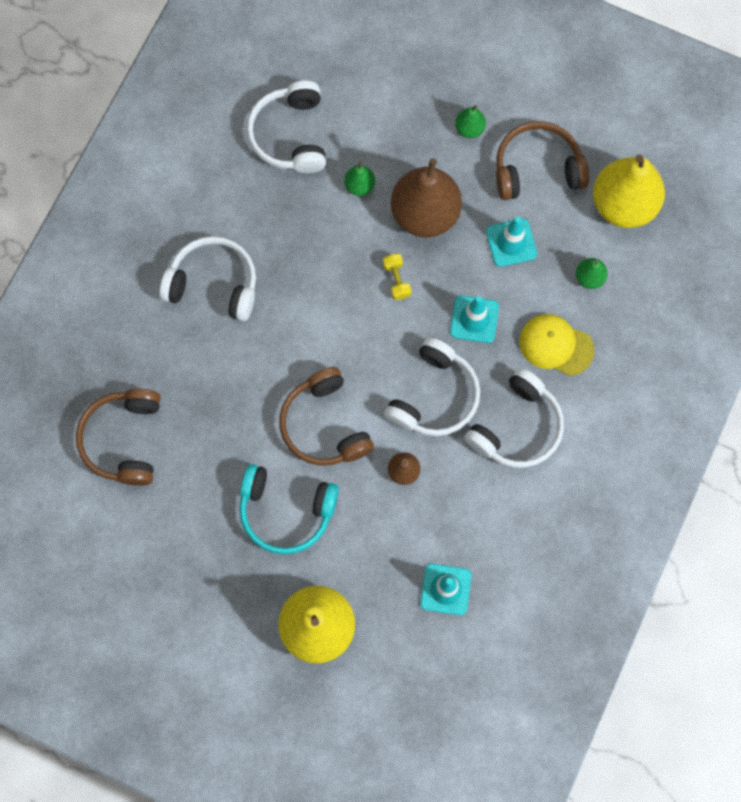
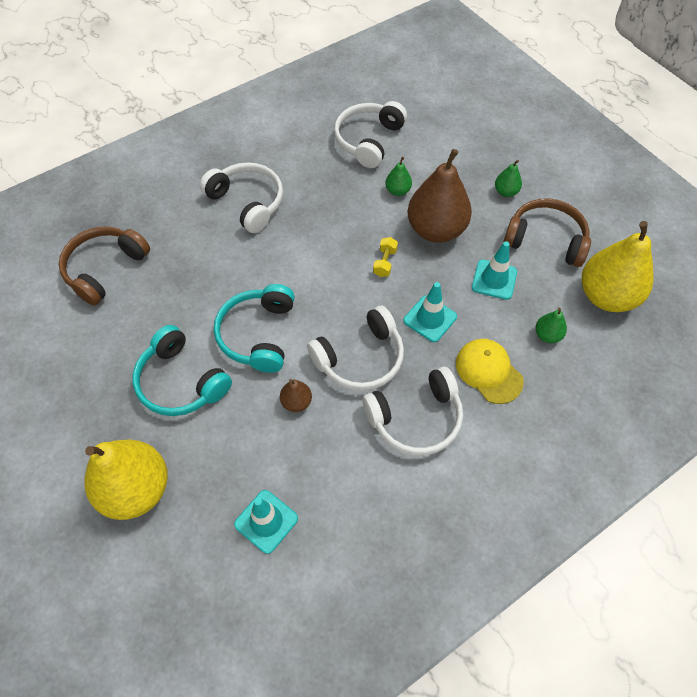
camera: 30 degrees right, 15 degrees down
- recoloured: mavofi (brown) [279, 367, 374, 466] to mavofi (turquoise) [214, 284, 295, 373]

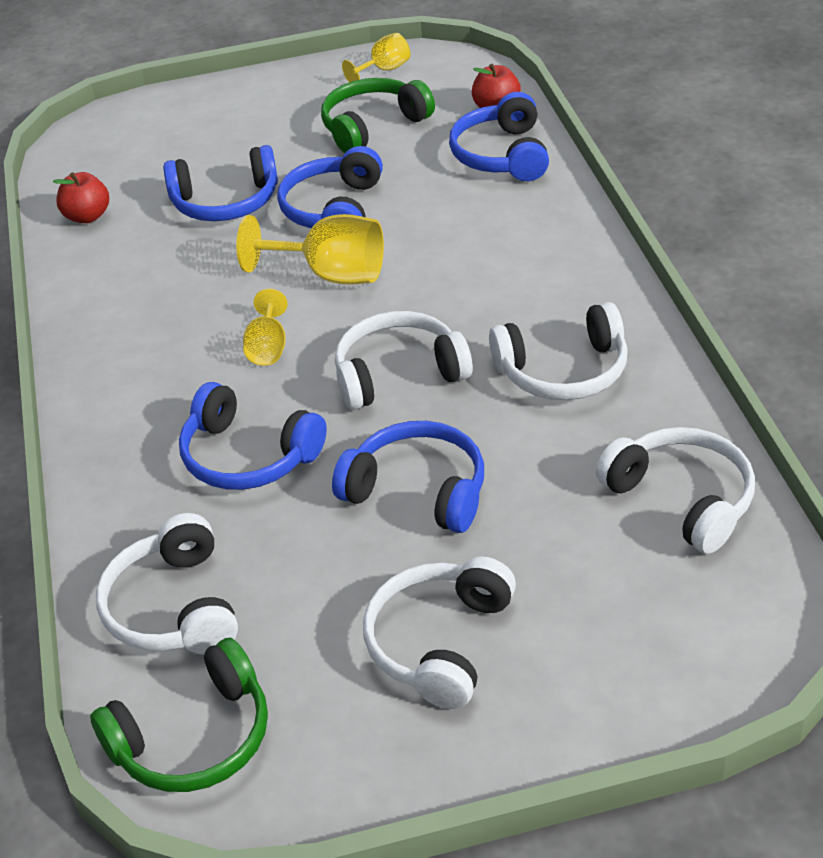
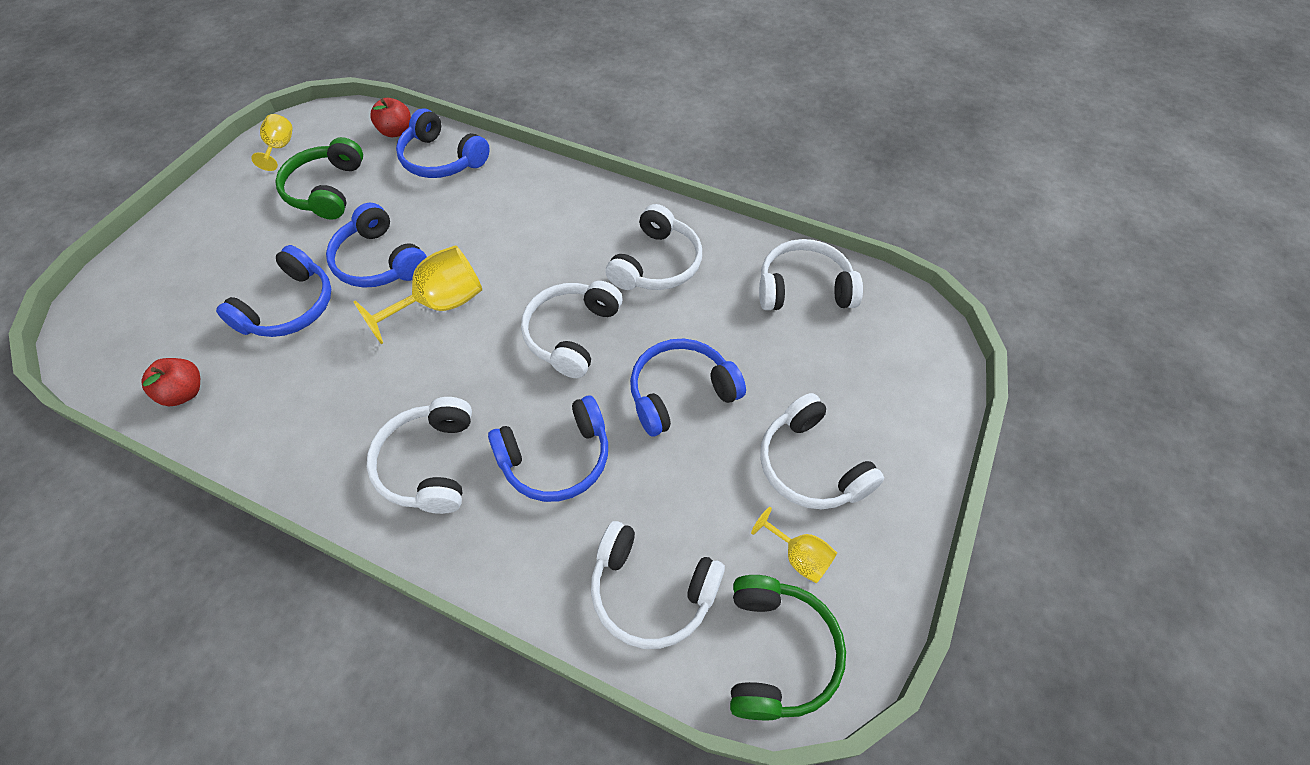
camera: 55 degrees left, 15 degrees up
- added: mavofi (white) [367, 397, 472, 514]
- moved: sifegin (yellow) [243, 289, 288, 366] to [751, 507, 837, 583]

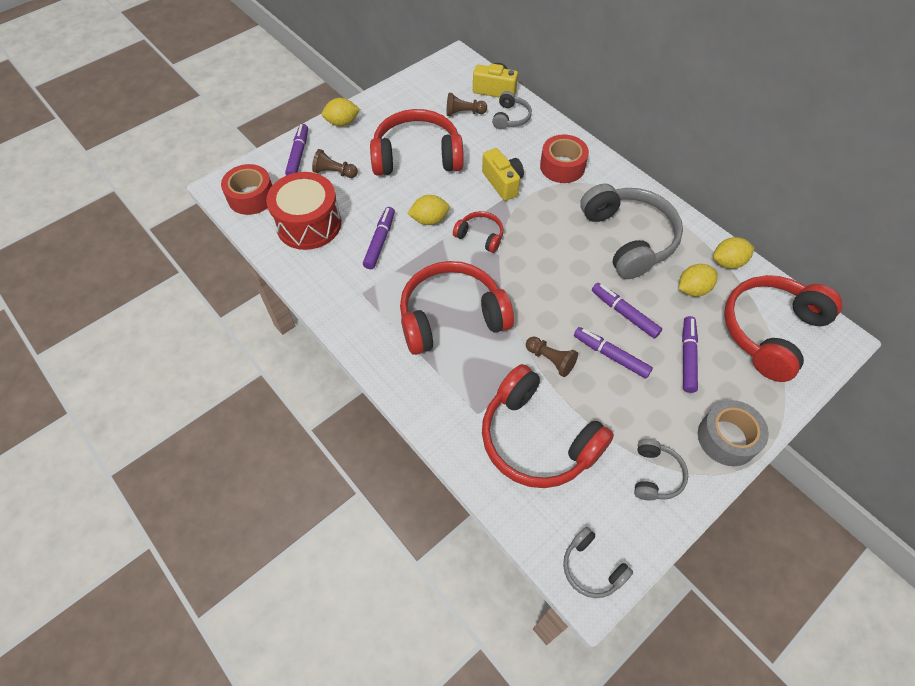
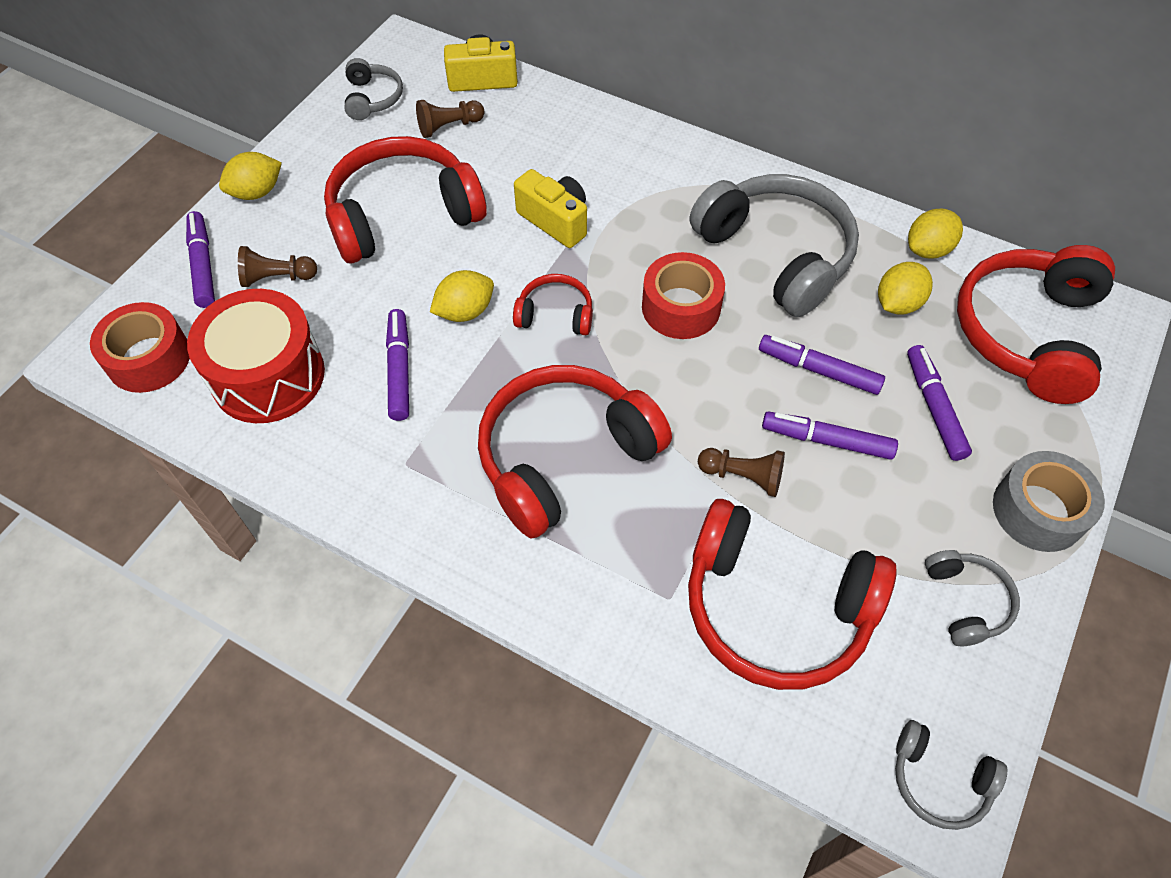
camera: 20 degrees left, 0 degrees up
- moved: mavofi (grey) [492, 91, 532, 130] to [344, 58, 403, 120]
- moved: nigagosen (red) [540, 134, 589, 183] to [642, 252, 725, 339]

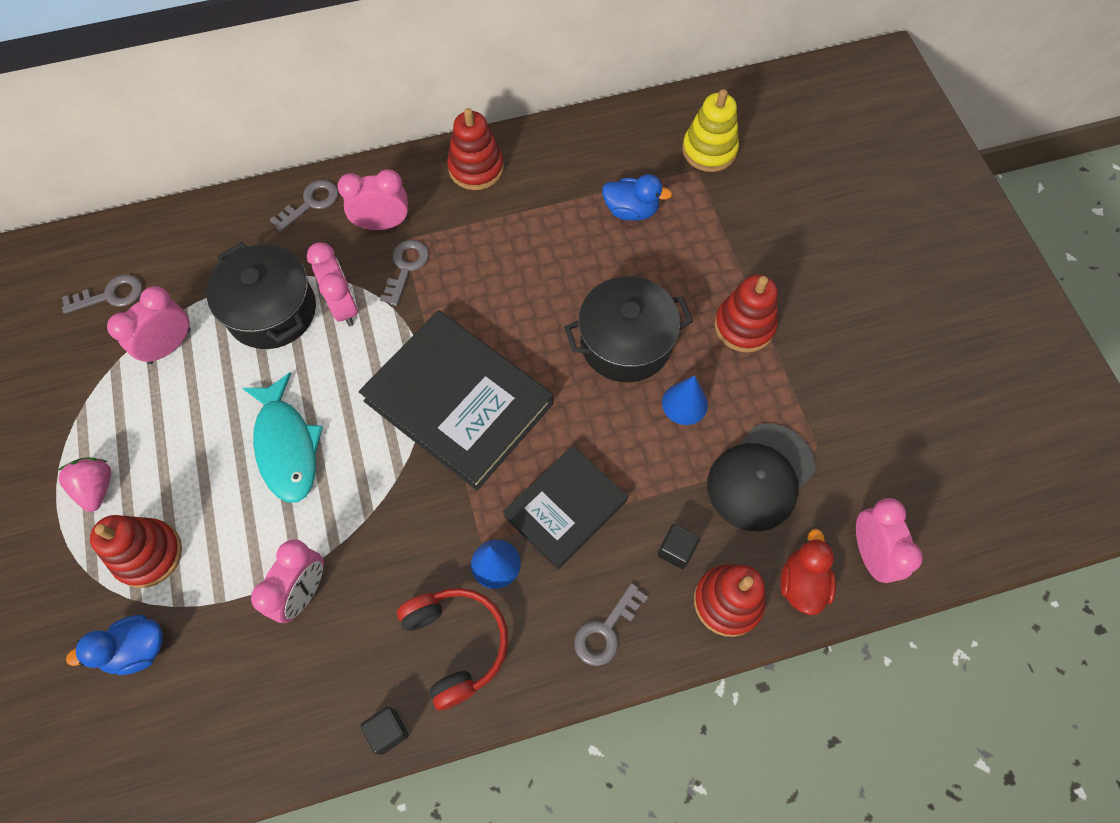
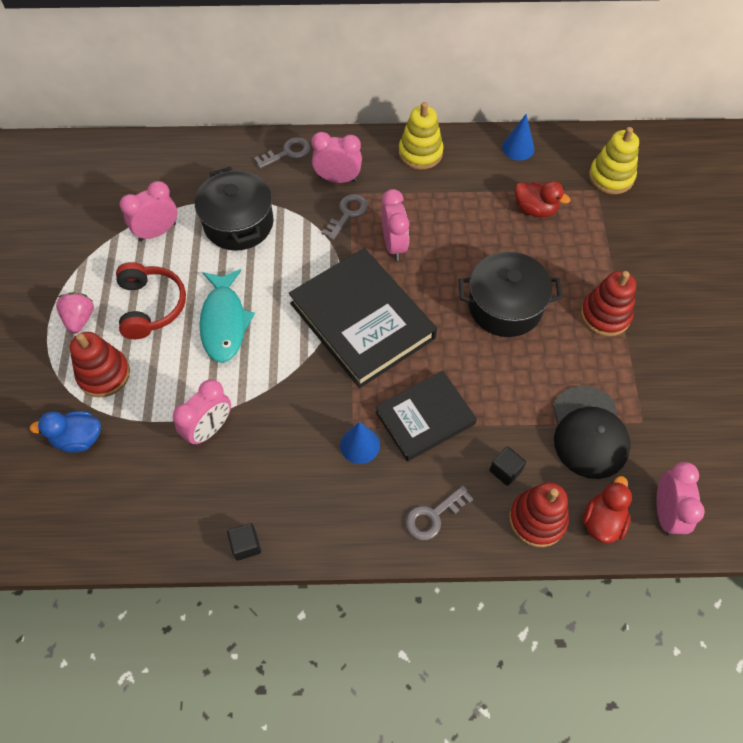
camera: 15 degrees right, 5 degrees down
- removed: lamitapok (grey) [62, 274, 142, 314]
- moved: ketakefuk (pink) [307, 242, 358, 326] to [381, 189, 409, 261]
- moved: mavofi (red) [397, 588, 508, 711] to [116, 262, 186, 339]
- moved: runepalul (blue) [662, 376, 708, 425] to [502, 114, 535, 161]
- recoloured: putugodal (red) [447, 108, 504, 190] to putugodal (yellow) [399, 102, 444, 170]
- recoloured: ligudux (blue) [602, 174, 672, 221] to ligudux (red) [515, 181, 571, 217]
- turned: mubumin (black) [707, 423, 815, 531] = [553, 386, 631, 479] 60 degrees counterclockwise

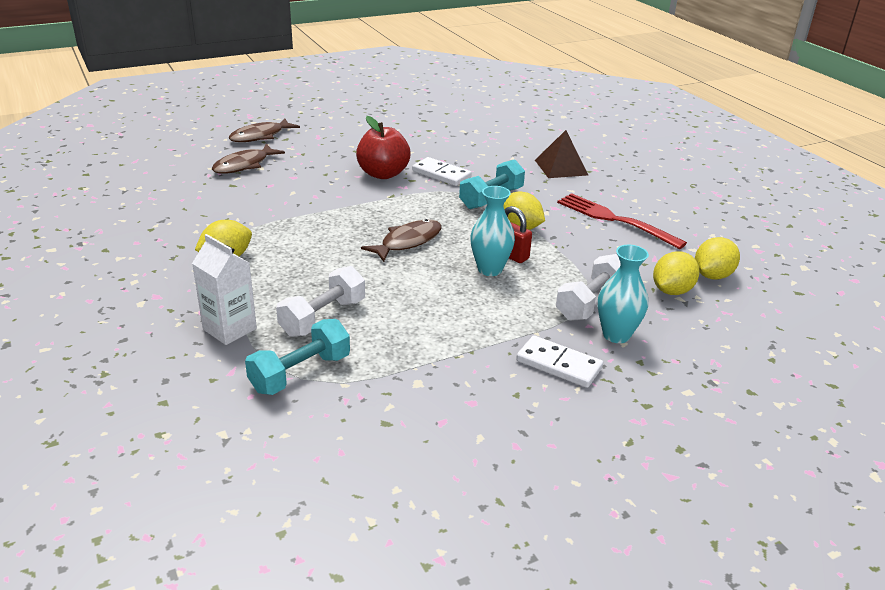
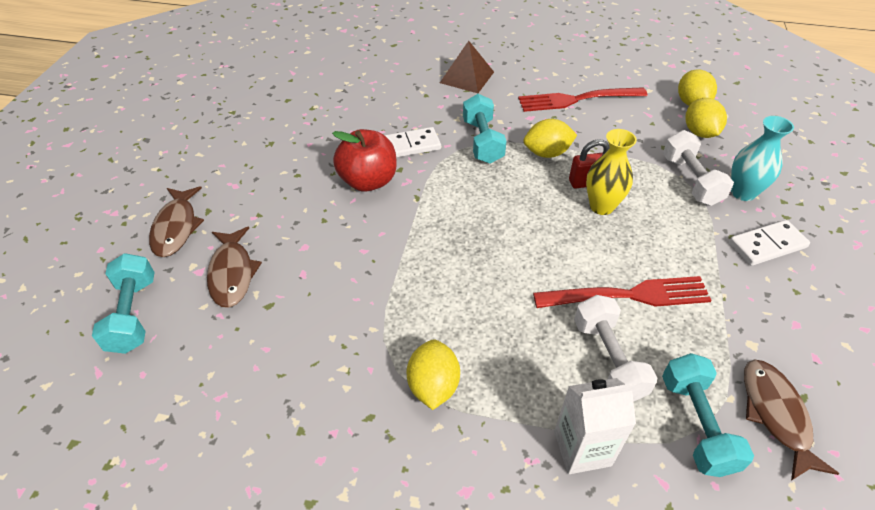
camera: 50 degrees left, 15 degrees up
- added: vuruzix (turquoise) [92, 253, 155, 354]
- added: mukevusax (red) [533, 276, 712, 308]
- moved: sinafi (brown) [361, 219, 442, 262] to [744, 360, 839, 481]
- recoloured: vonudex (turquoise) [470, 186, 515, 276] to vonudex (yellow) [586, 129, 637, 215]

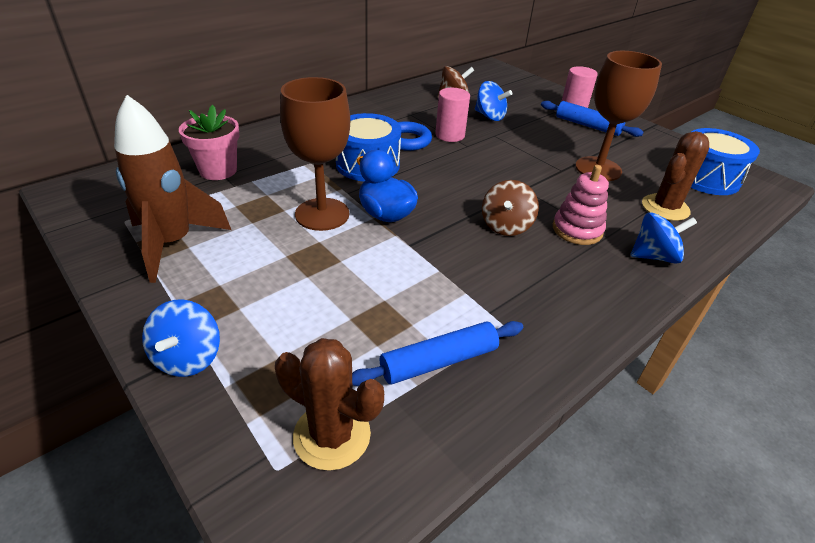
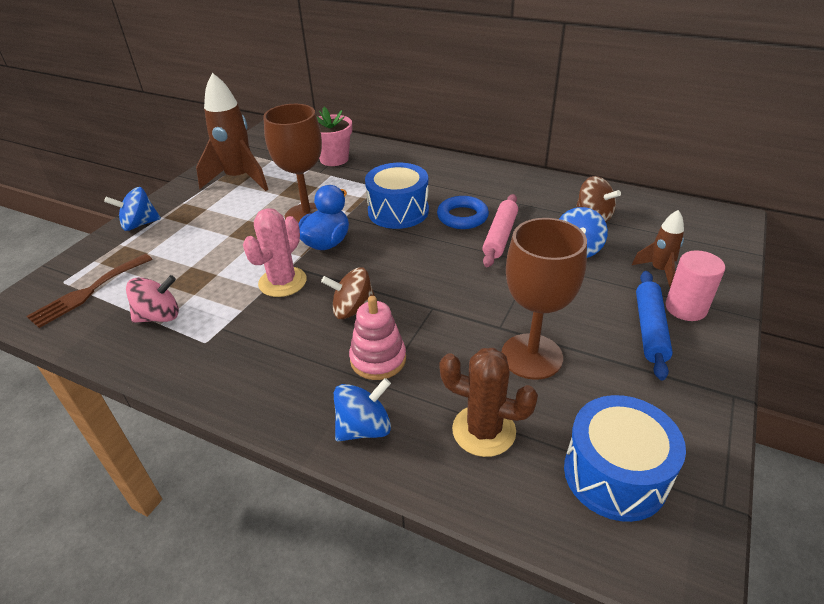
camera: 70 degrees right, 0 degrees up
- added: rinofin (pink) [243, 208, 307, 297]
- added: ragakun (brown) [632, 210, 684, 287]
- replaced: rinofin (brown) [275, 338, 384, 471] to mukevusax (brown) [27, 254, 152, 328]
- replaced: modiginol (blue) [352, 321, 523, 386] to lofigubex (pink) [126, 275, 179, 323]
- replaced: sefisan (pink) [435, 88, 470, 142] to modiginol (pink) [482, 194, 518, 267]
- turned: lofigubex (blue) [630, 212, 697, 264] = [334, 378, 391, 442] 90 degrees counterclockwise

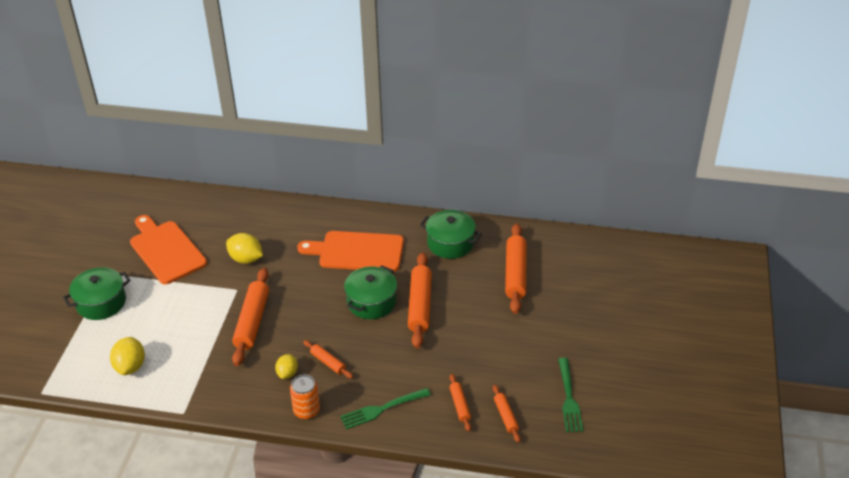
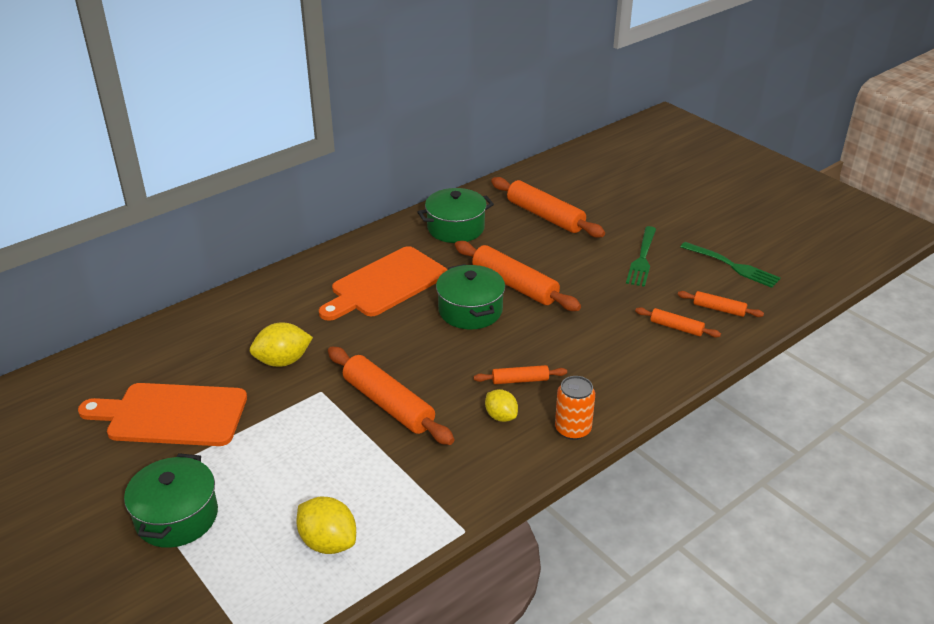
camera: 50 degrees left, 5 degrees down
- moved: mukevusax (green) [340, 388, 431, 429] to [626, 226, 656, 287]

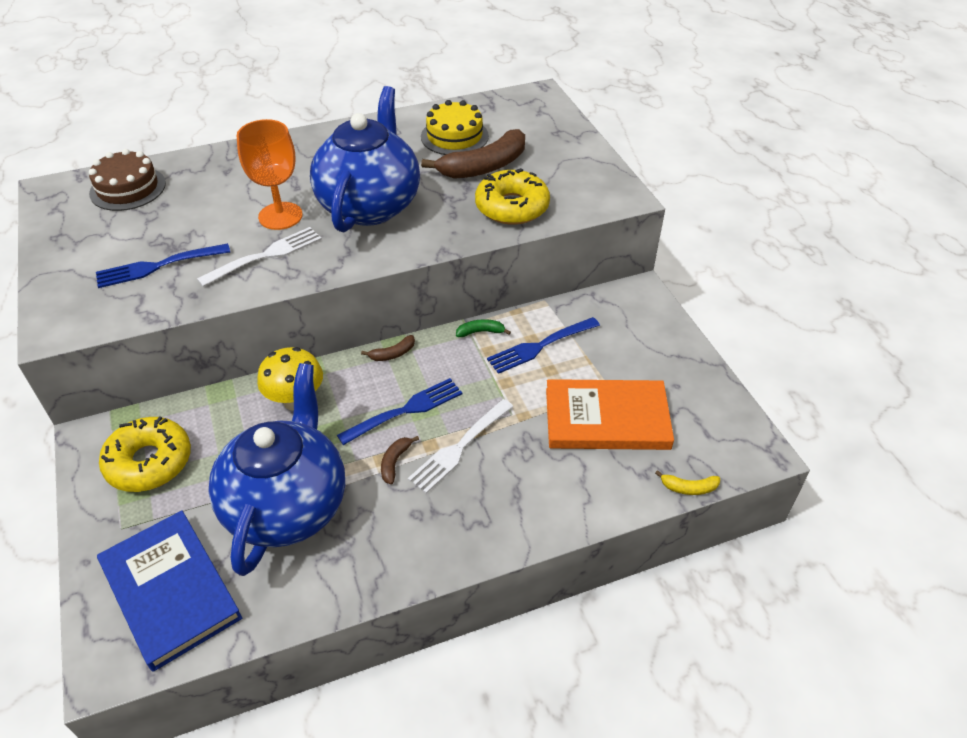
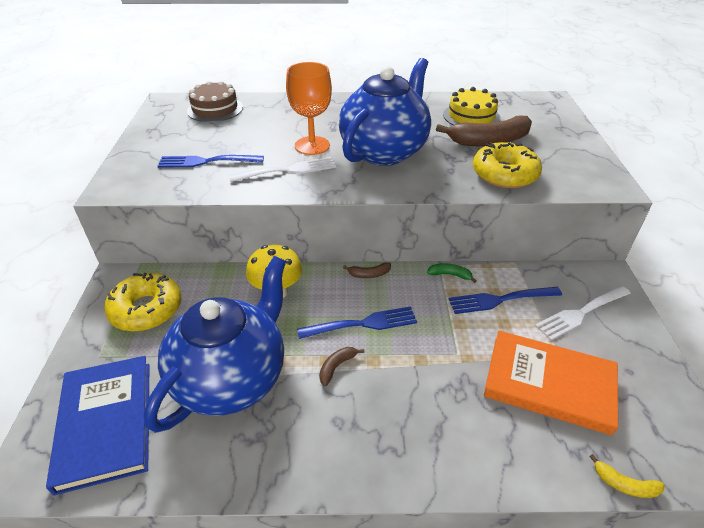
camera: 20 degrees right, 5 degrees down
- moved: mukevusax (white) [408, 399, 513, 494] to [535, 286, 631, 340]

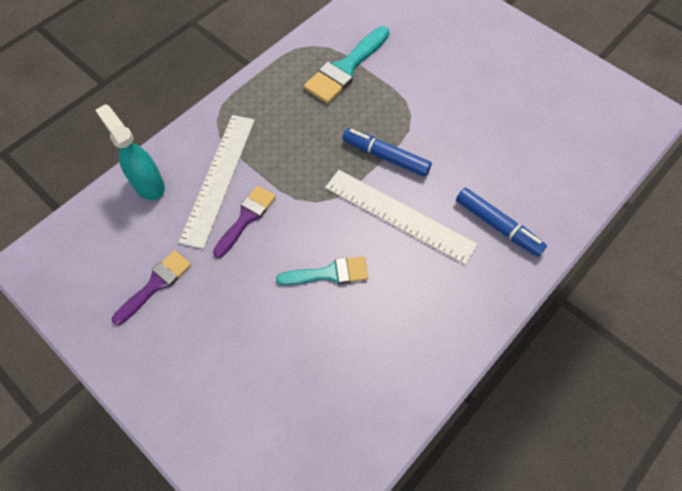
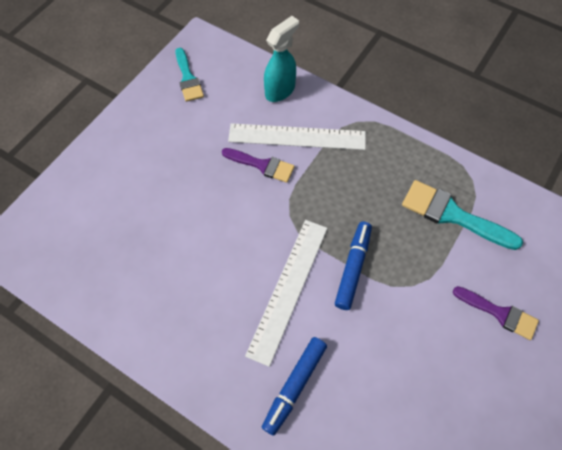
camera: 80 degrees right, 0 degrees up
- moved: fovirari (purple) [112, 250, 191, 325] to [453, 286, 539, 340]
- moved: fovirari (turquoise) [276, 256, 368, 285] to [175, 48, 204, 102]

